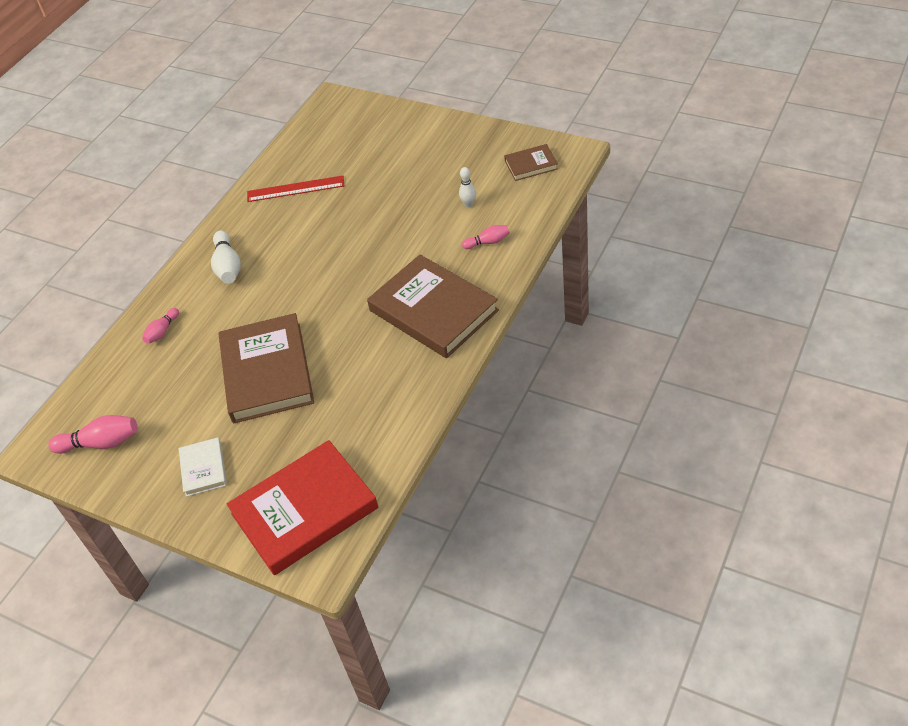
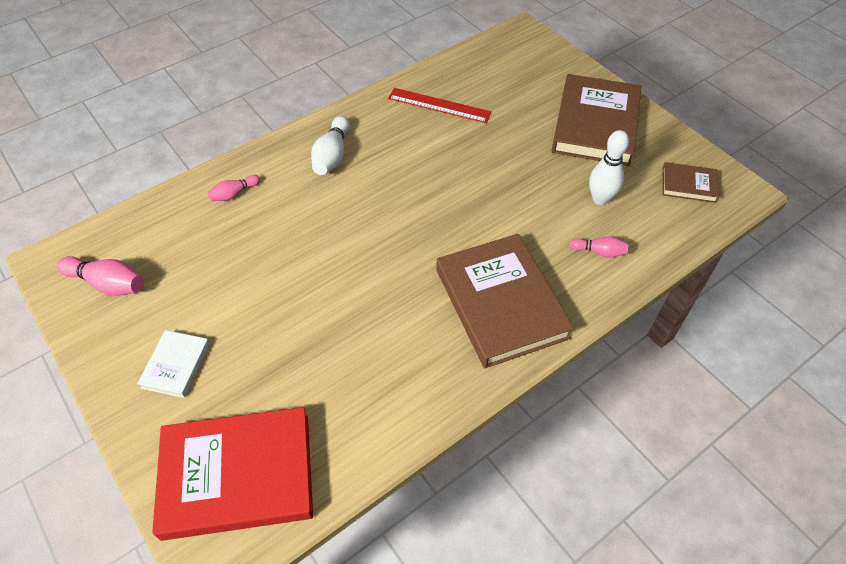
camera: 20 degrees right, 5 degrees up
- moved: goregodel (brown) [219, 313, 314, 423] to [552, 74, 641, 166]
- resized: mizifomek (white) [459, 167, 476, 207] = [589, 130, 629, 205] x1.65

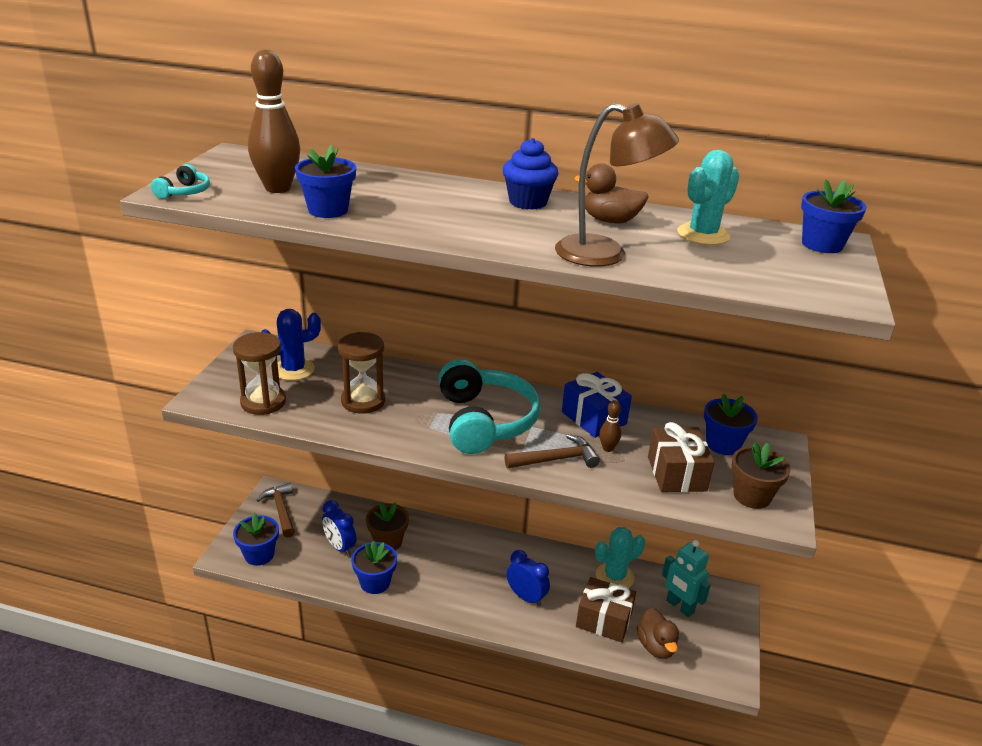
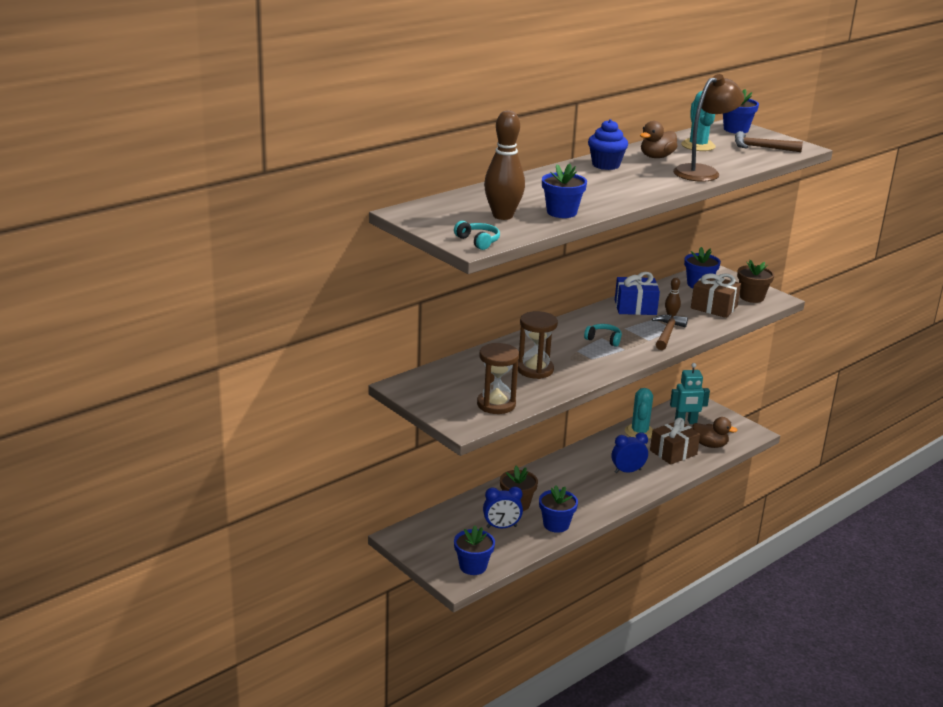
camera: 55 degrees left, 5 degrees down
- removed: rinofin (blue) [261, 309, 321, 381]
- moved: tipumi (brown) [257, 483, 295, 537] to [735, 131, 803, 152]
- resized: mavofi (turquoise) [438, 359, 541, 454] = [584, 324, 622, 347] x0.41

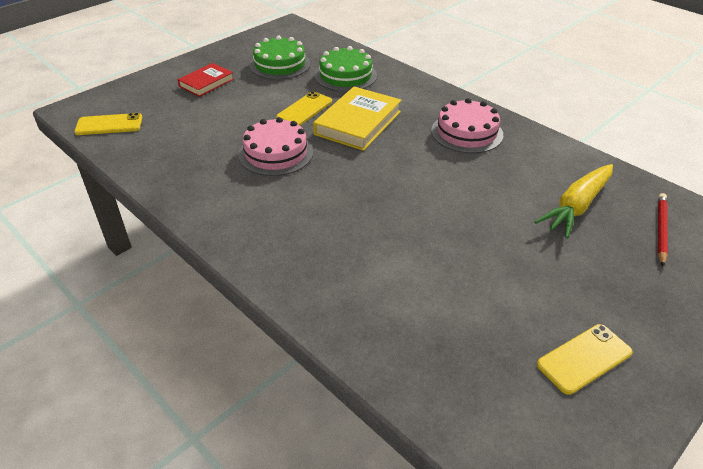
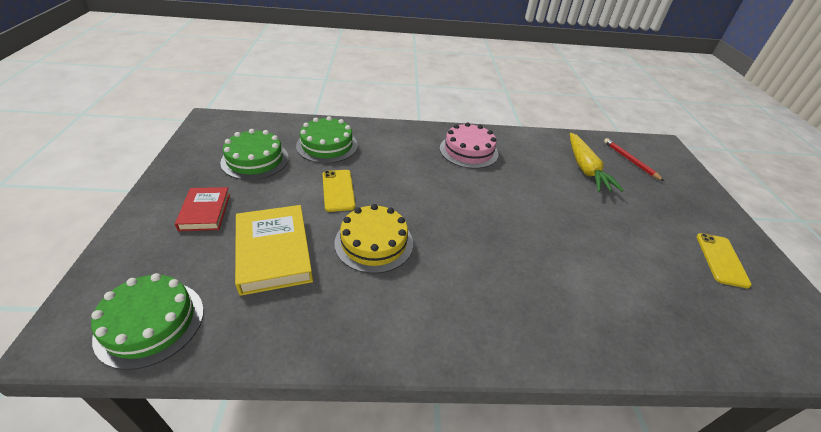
camera: 50 degrees left, 0 degrees up
- moved: goregodel (yellow) [313, 87, 401, 151] to [235, 205, 313, 296]
- replaced: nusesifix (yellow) [74, 113, 142, 135] to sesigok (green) [91, 273, 204, 370]
- recoloured: sesigok (pink) [238, 117, 313, 176] to sesigok (yellow) [334, 204, 413, 274]

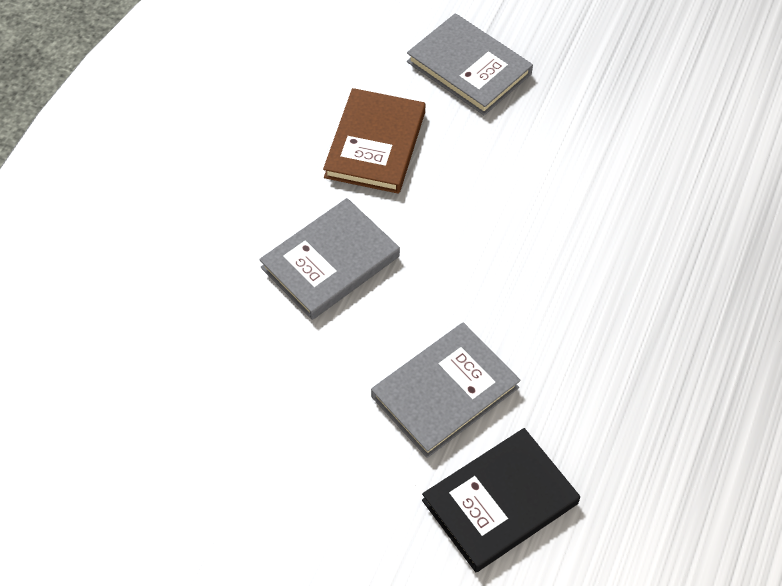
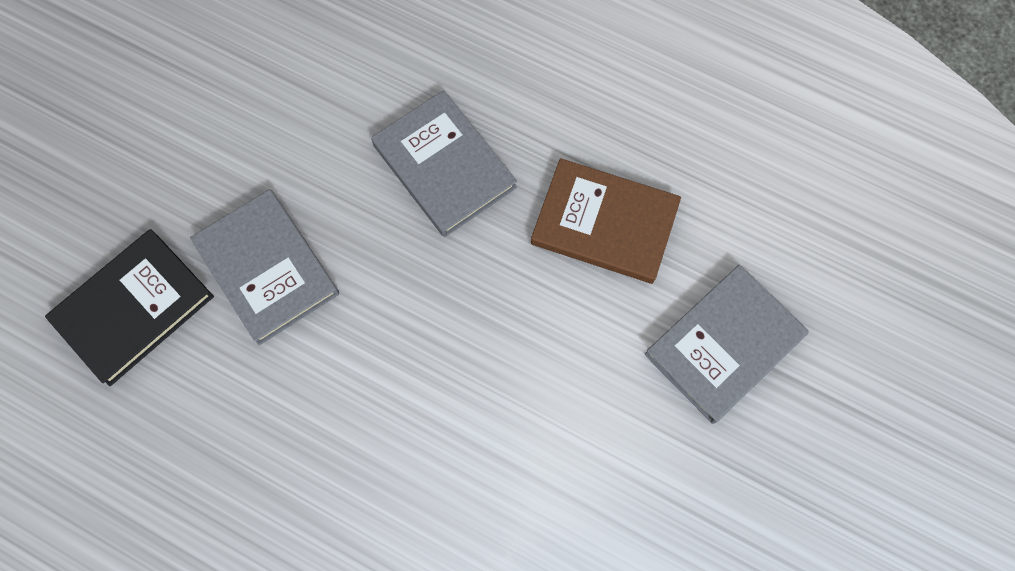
camera: 95 degrees right, 15 degrees up
- turned: goregodel (black) [422, 428, 580, 572] = [45, 229, 214, 386] 75 degrees clockwise

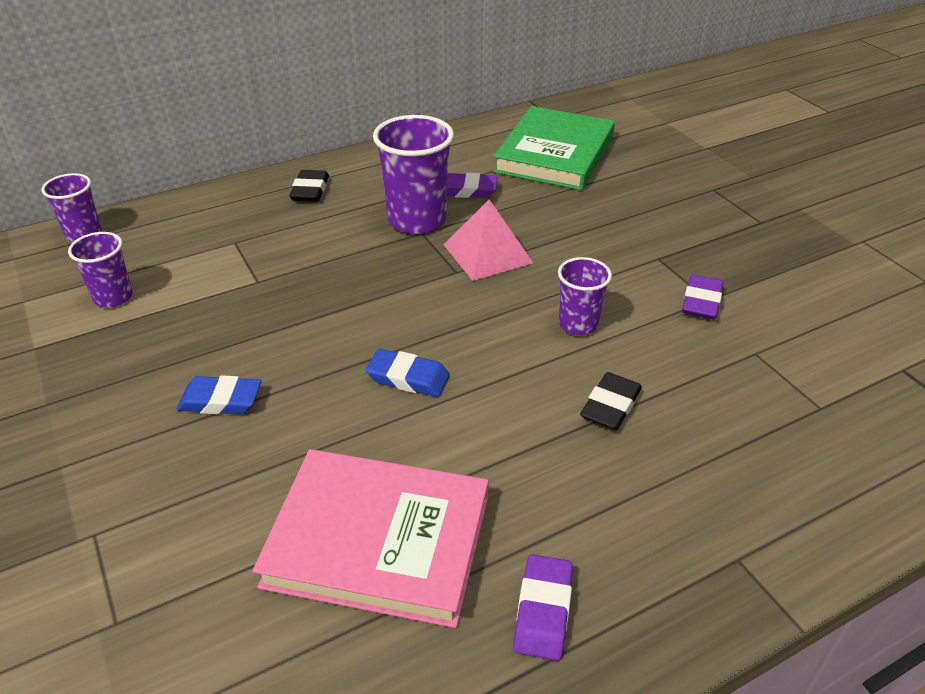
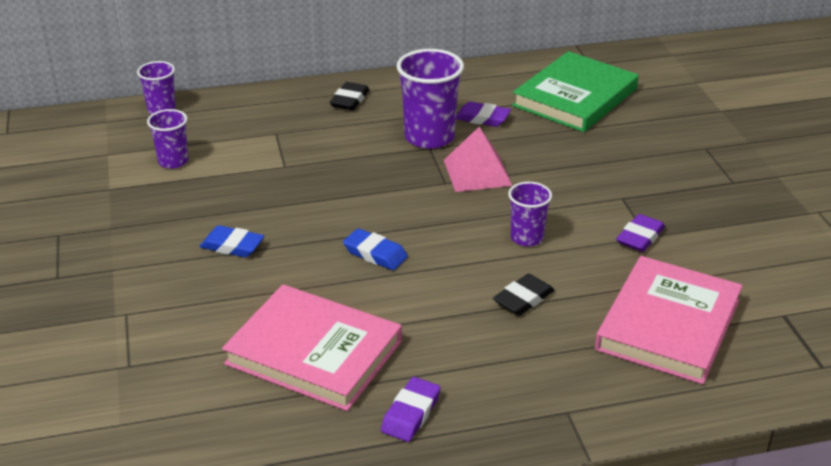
camera: 15 degrees right, 5 degrees down
- added: goregodel (pink) [595, 256, 743, 385]

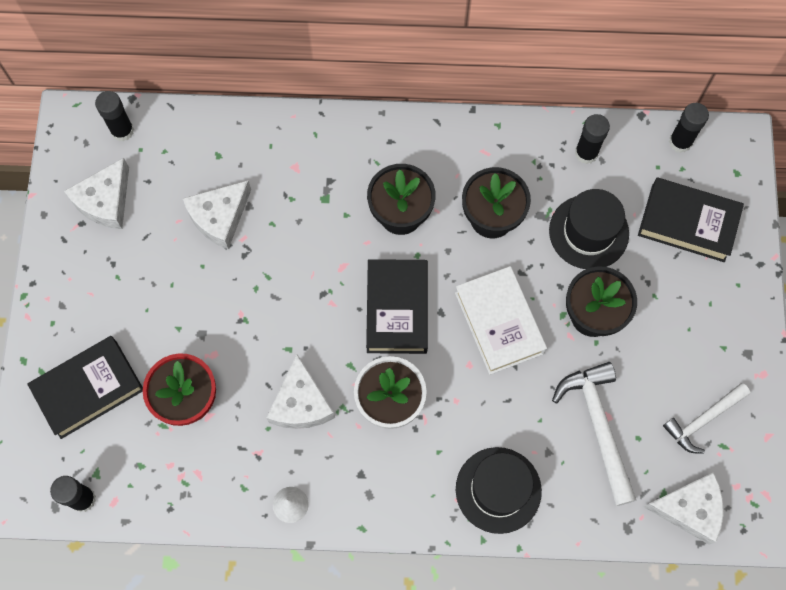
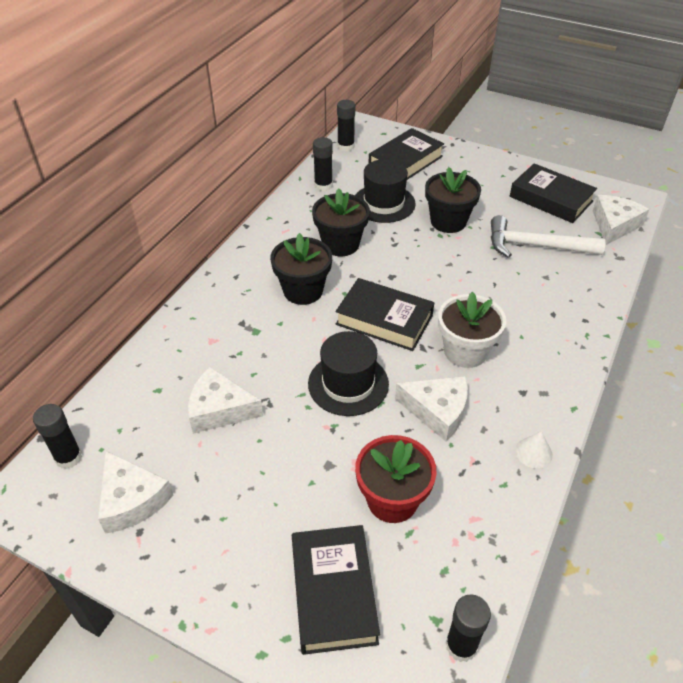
camera: 65 degrees left, 25 degrees down
- removed: goregodel (white) [455, 266, 547, 375]
- moved: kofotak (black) [456, 447, 542, 534] to [308, 331, 389, 416]
- replaced: tipumi (white) [663, 383, 750, 453] to goregodel (black) [510, 163, 597, 223]
- turned: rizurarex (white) [182, 180, 251, 249] = [188, 367, 263, 434] 120 degrees clockwise

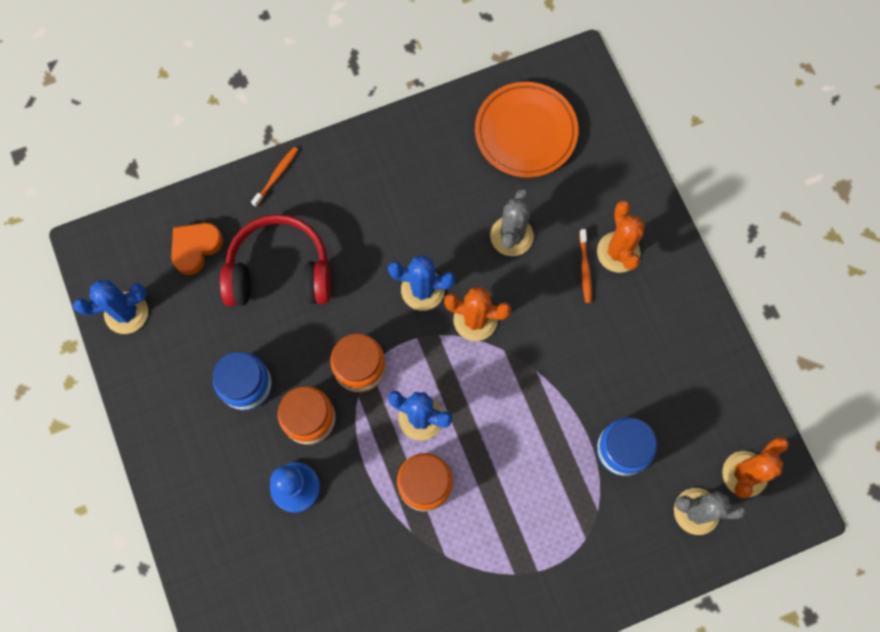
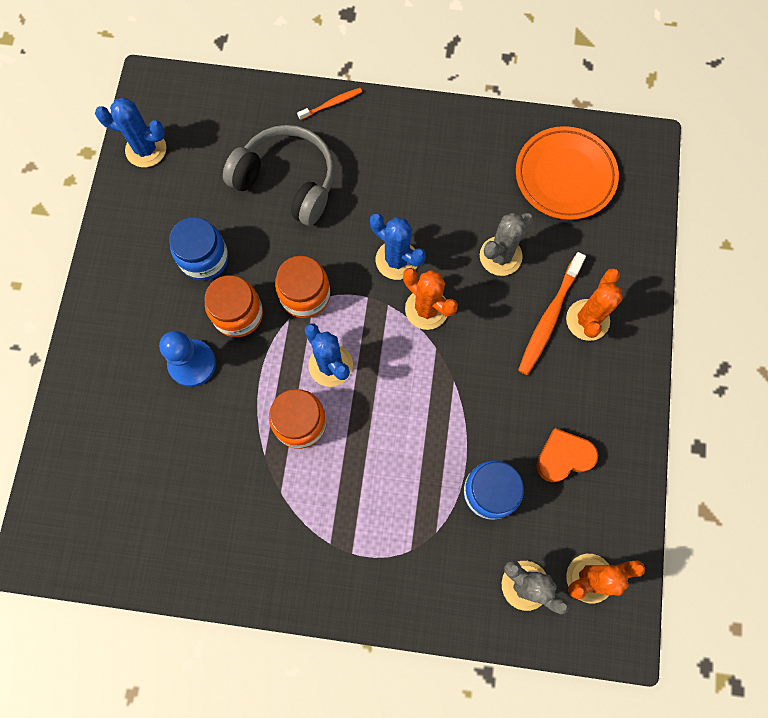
camera: 30 degrees right, 0 degrees up
- moved: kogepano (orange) [171, 223, 223, 275] to [536, 428, 598, 482]
- recoloured: mavofi (red) [220, 214, 331, 306] to mavofi (grey) [223, 125, 335, 226]
- resized: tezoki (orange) [580, 229, 592, 303] = [518, 252, 586, 375] x1.80

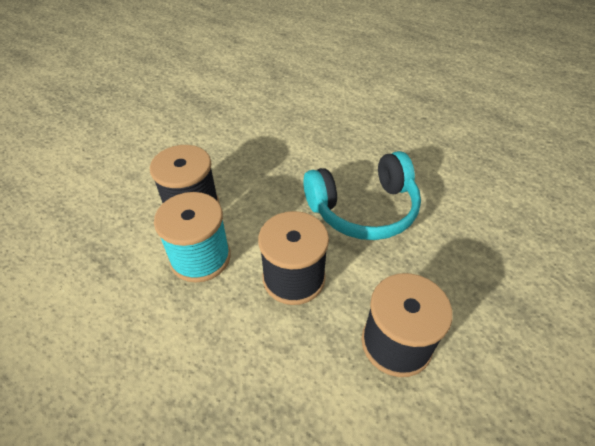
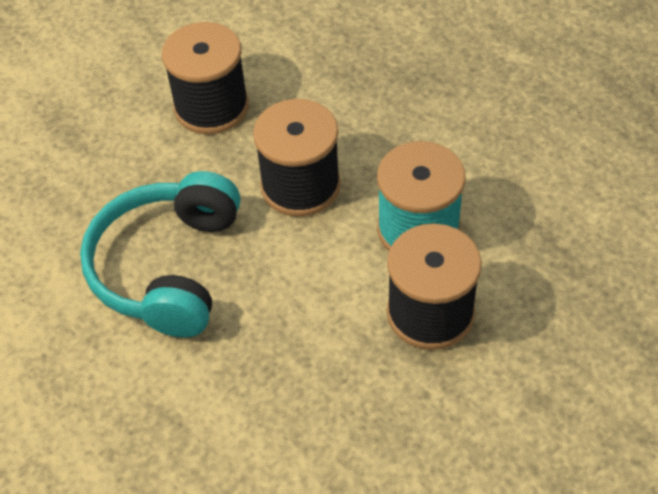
camera: 165 degrees left, 5 degrees up
- turned: mavofi (turquoise) [303, 151, 421, 240] = [80, 171, 240, 338] 75 degrees counterclockwise

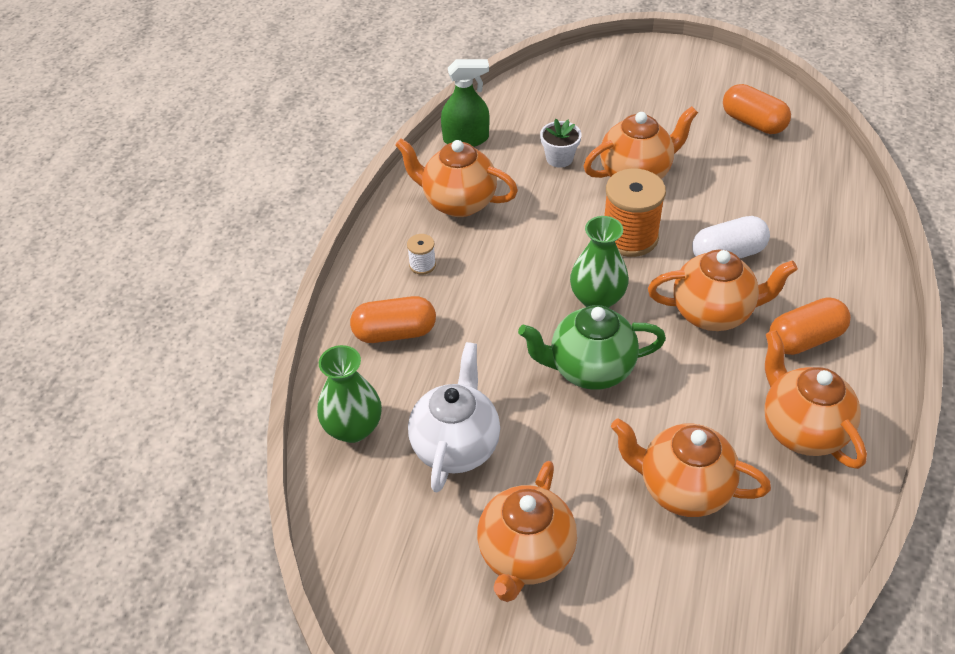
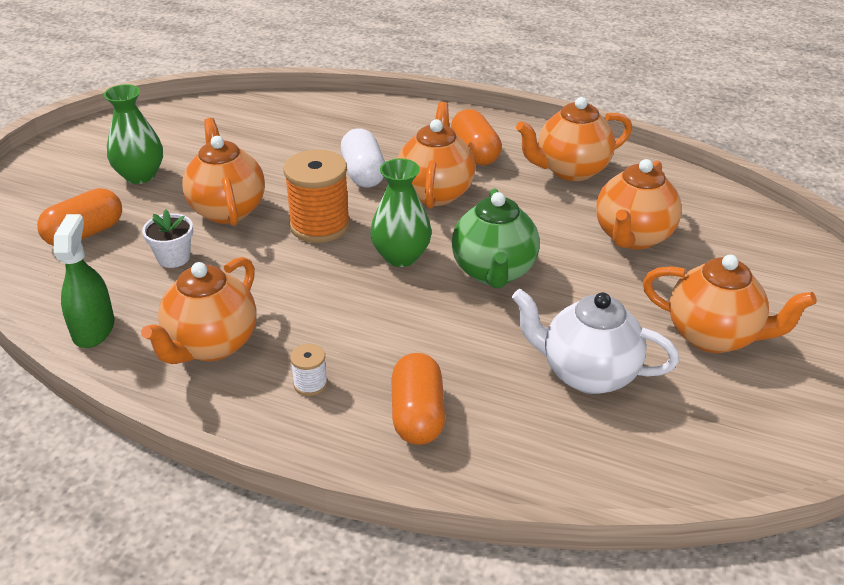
camera: 85 degrees left, 10 degrees down
- moved: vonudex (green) [317, 345, 382, 443] to [104, 84, 163, 184]
- moved: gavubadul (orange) [723, 84, 791, 134] to [37, 188, 122, 246]

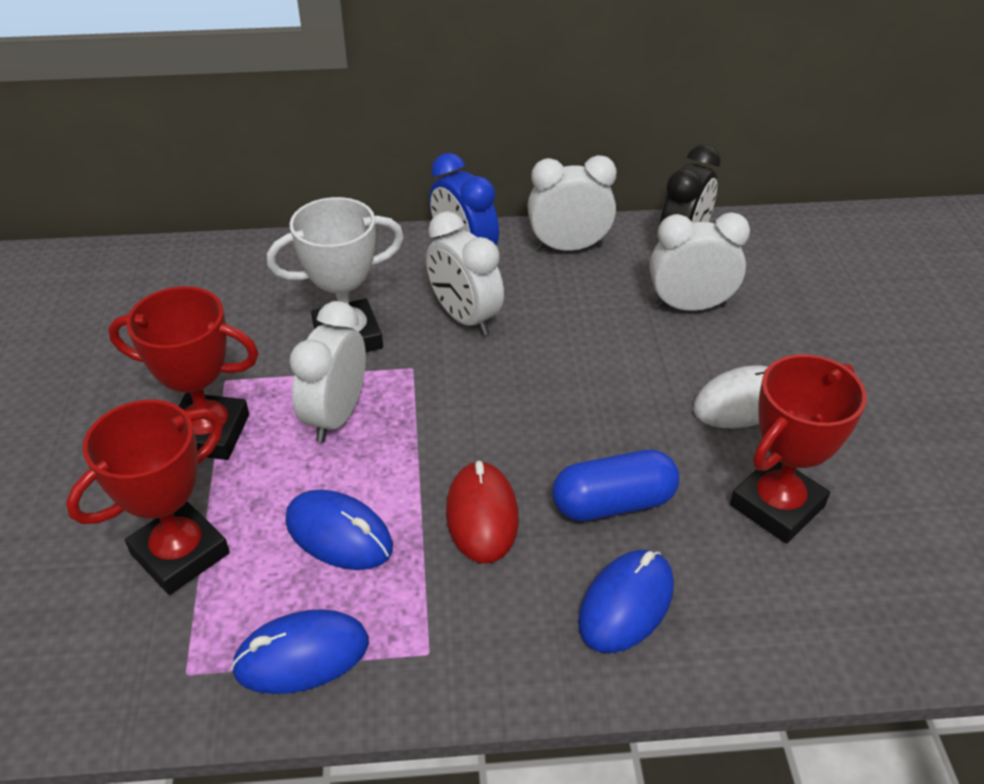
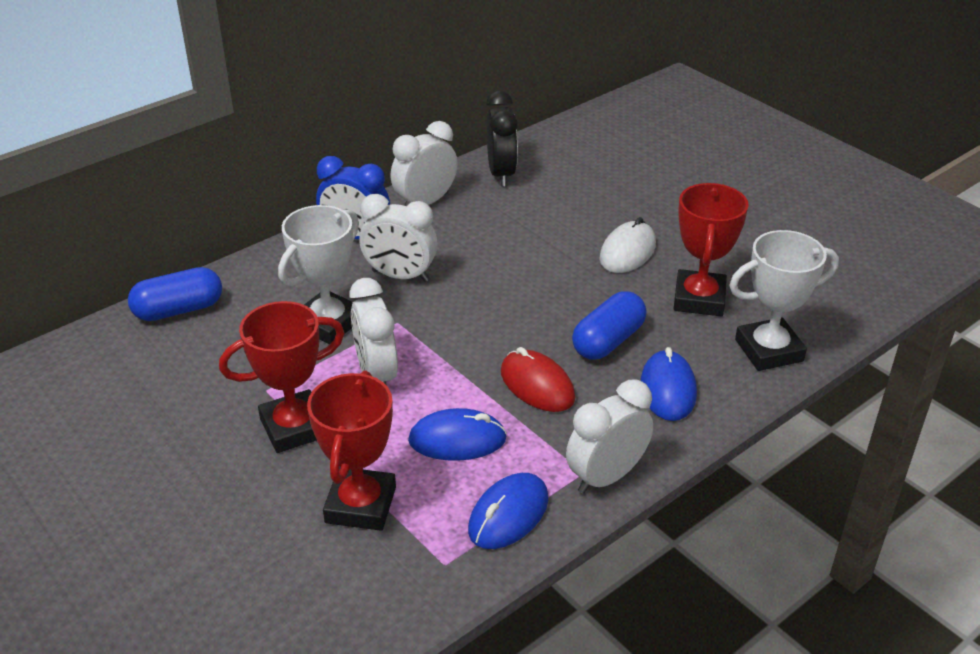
camera: 35 degrees left, 5 degrees down
- added: gavubadul (blue) [128, 267, 222, 321]
- added: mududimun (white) [729, 230, 839, 371]
- moved: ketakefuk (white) [650, 212, 750, 311] to [566, 379, 653, 494]

